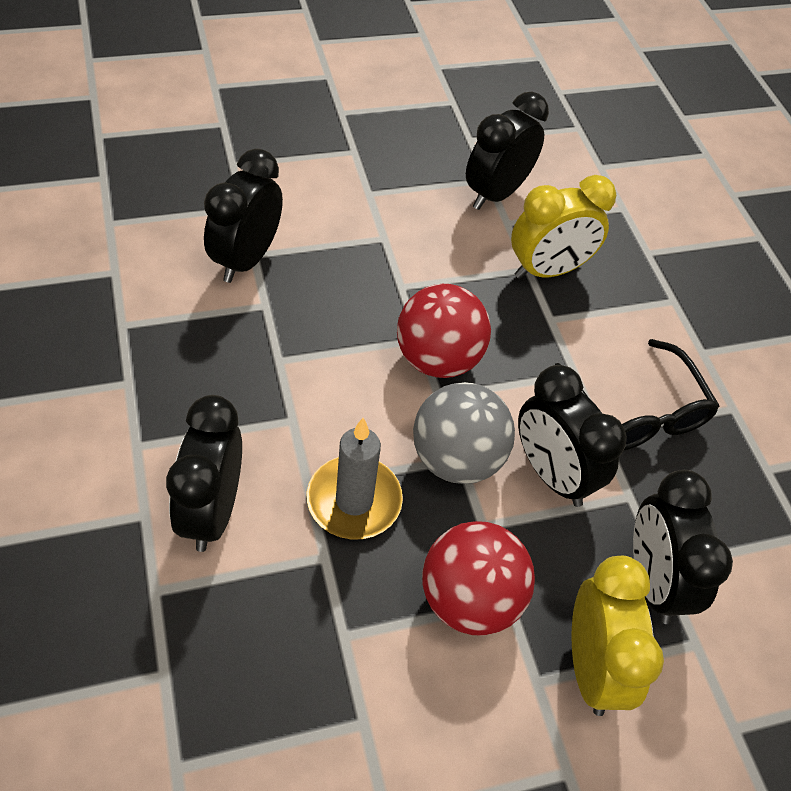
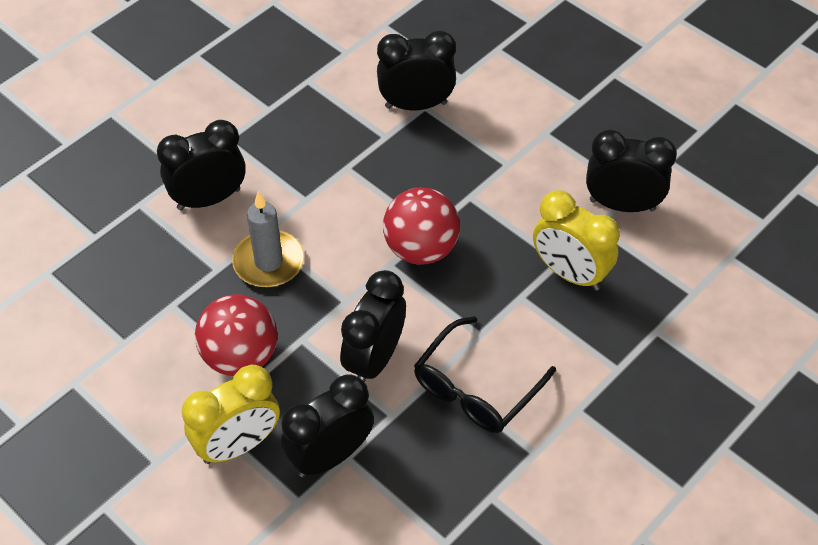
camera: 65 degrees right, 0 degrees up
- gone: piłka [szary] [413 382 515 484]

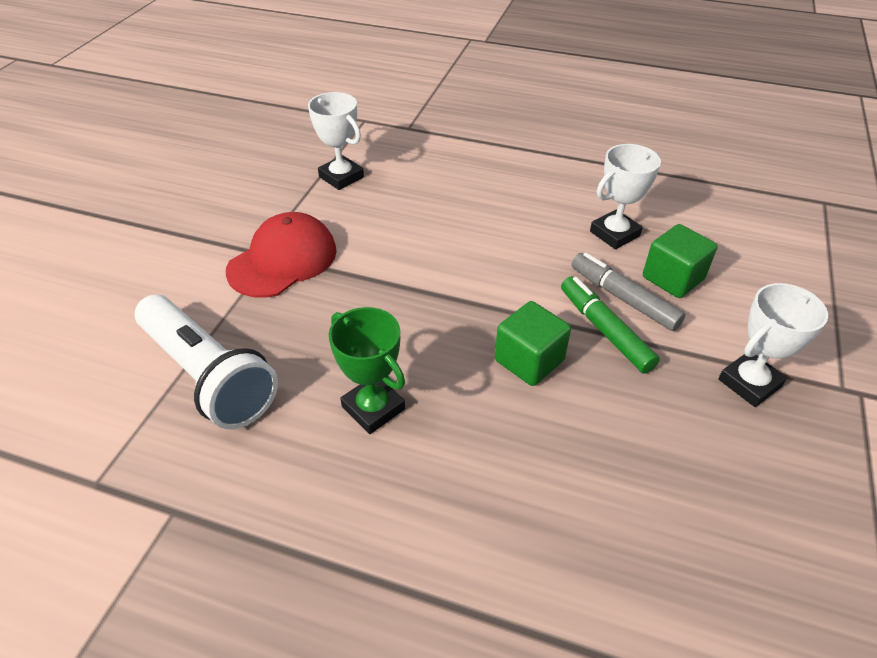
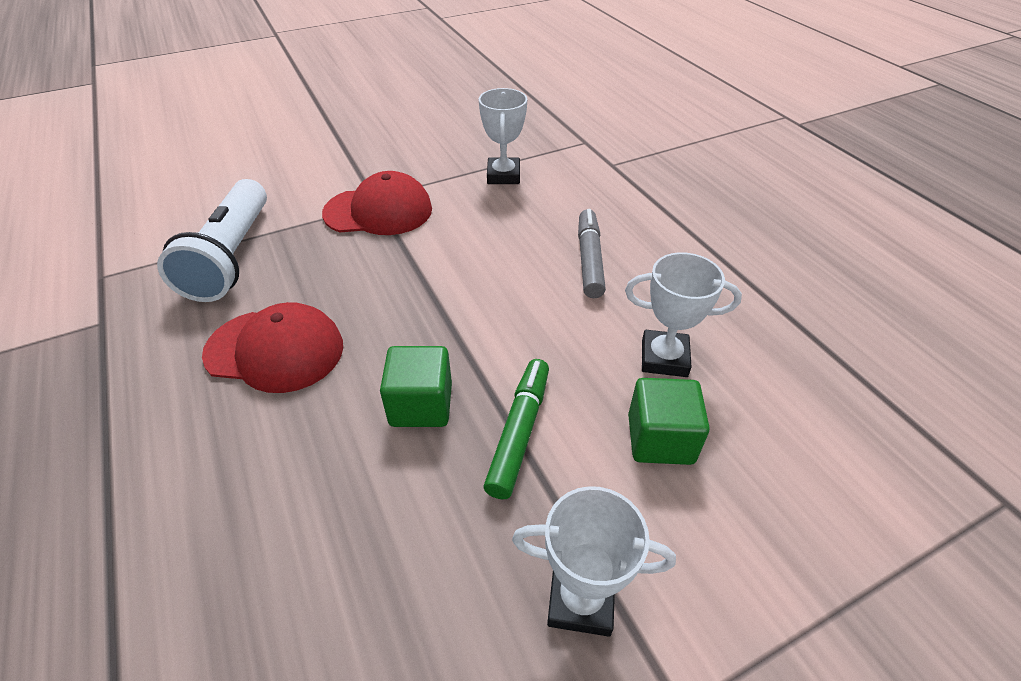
camera: 45 degrees right, 0 degrees up
- shifted: flamaster [szary] [572 252 685 331] to [578 209 606 298]
- swapped: puchar [zielony] [329 307 405 434] to czapka [czerwony] [202 302 343 393]

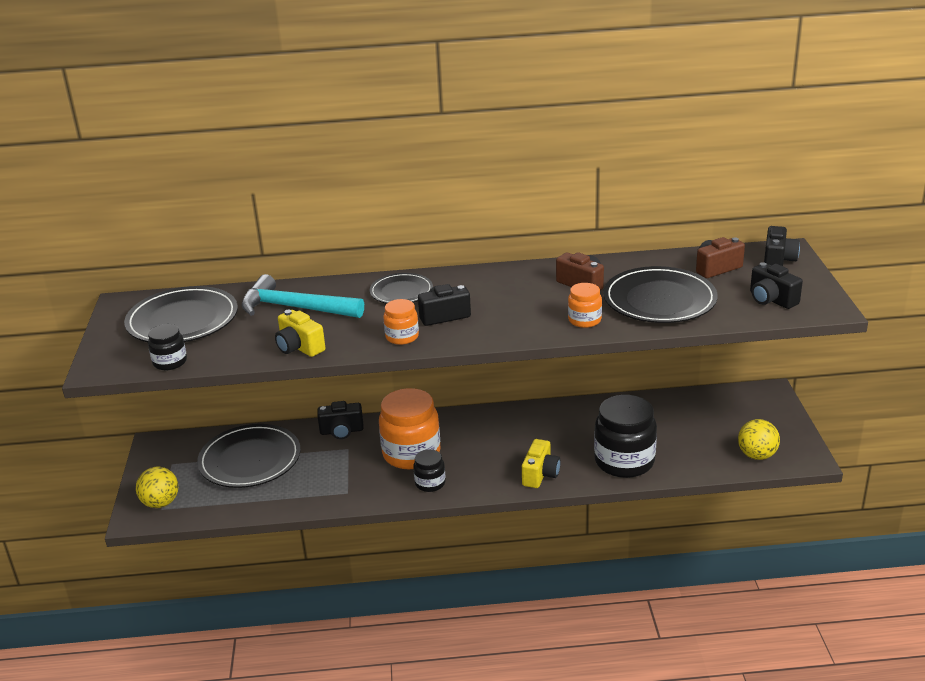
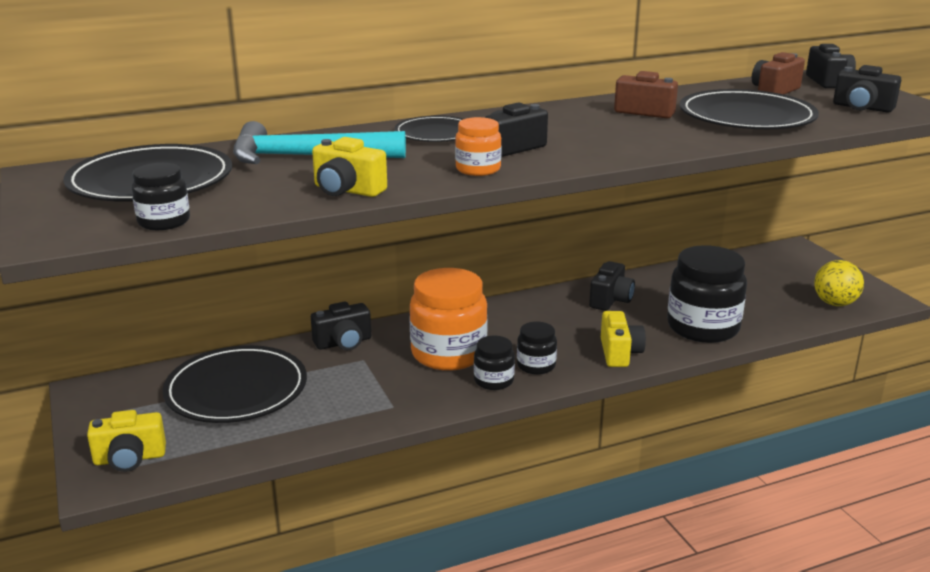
camera: 20 degrees left, 5 degrees down
- gone: słoik [pomarańczowy] [568 283 602 328]
- swapped: piłka [żółty] [136 466 178 508] to aparat fotograficzny [żółty] [87 410 166 472]
- new: aparat fotograficzny [czarny] [589 261 635 311]
- new: słoik [czarny] [517 322 557 375]

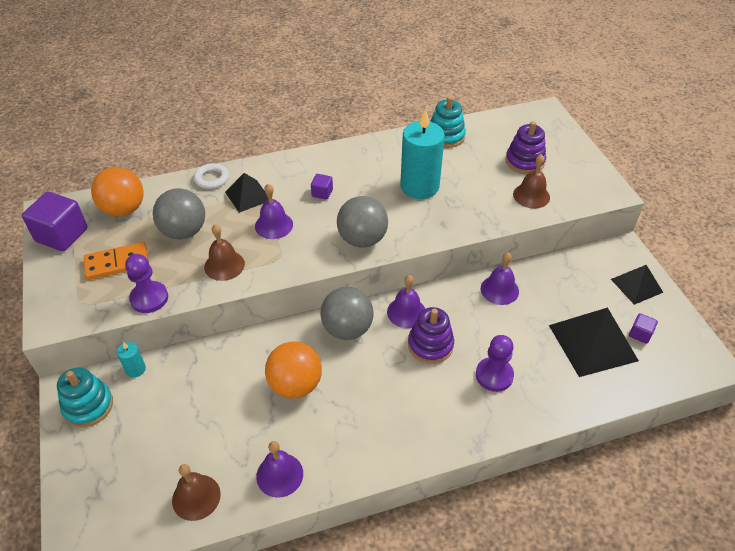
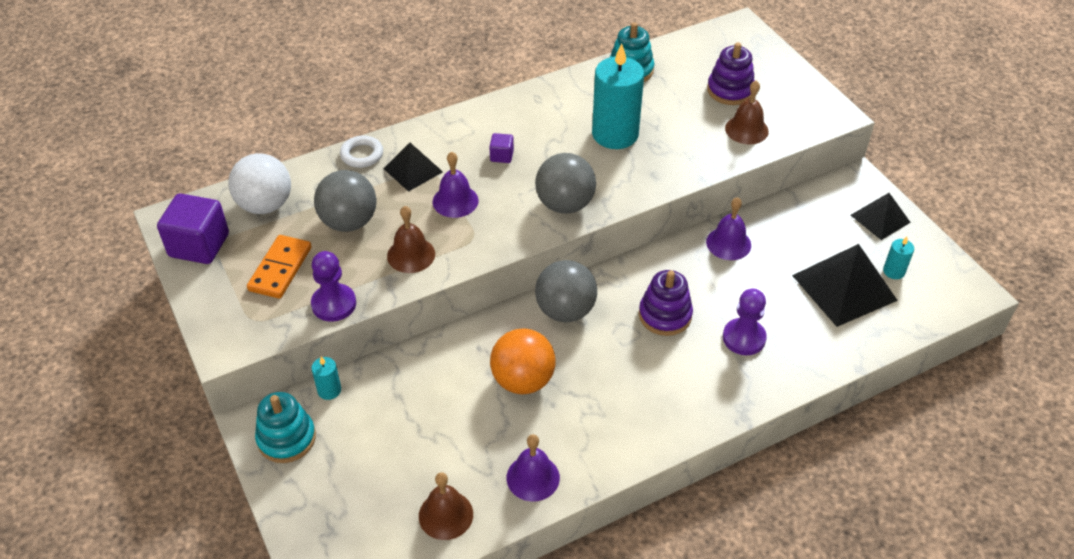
camera: 10 degrees left, 0 degrees up
- repainted: piłka [pomarańczowy] [91 167 144 217] to piłka [biały] [228 153 291 214]
- rotated: kostka domina [pomarańczowy] [84 242 149 280] = [247 235 312 299] 45 degrees counterclockwise
- gone: dzwonek [fioletowy] [387 275 425 328]
- swapped: sześcian [fioletowy] [629 313 658 344] to świeca [turkusowy] [883 237 914 279]

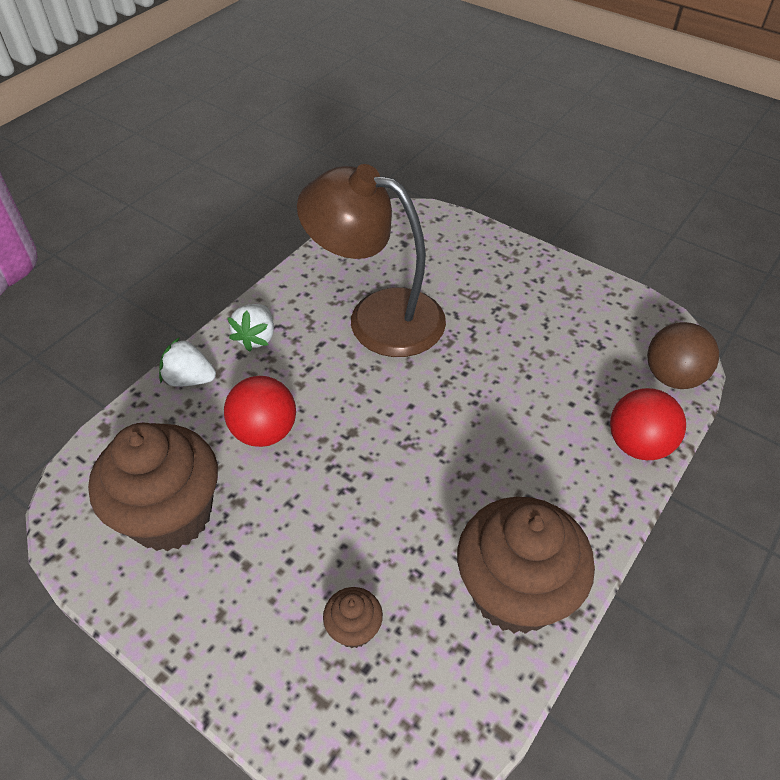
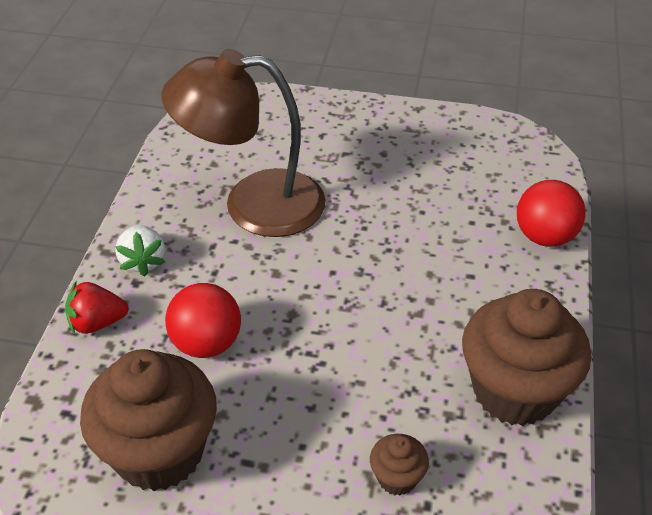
camera: 25 degrees left, 5 degrees down
- gone: piłka [brązowy] [647 322 719 389]
- repainted: truskawka [biały] [159 337 216 387] to truskawka [czerwony] [65 281 129 335]

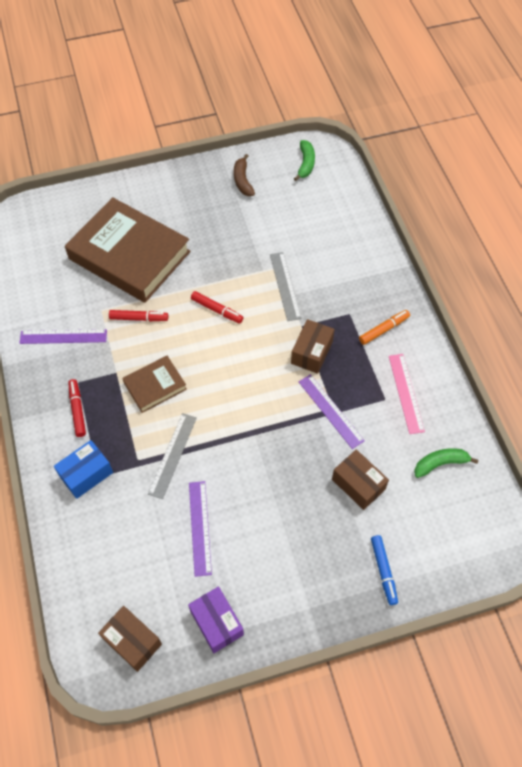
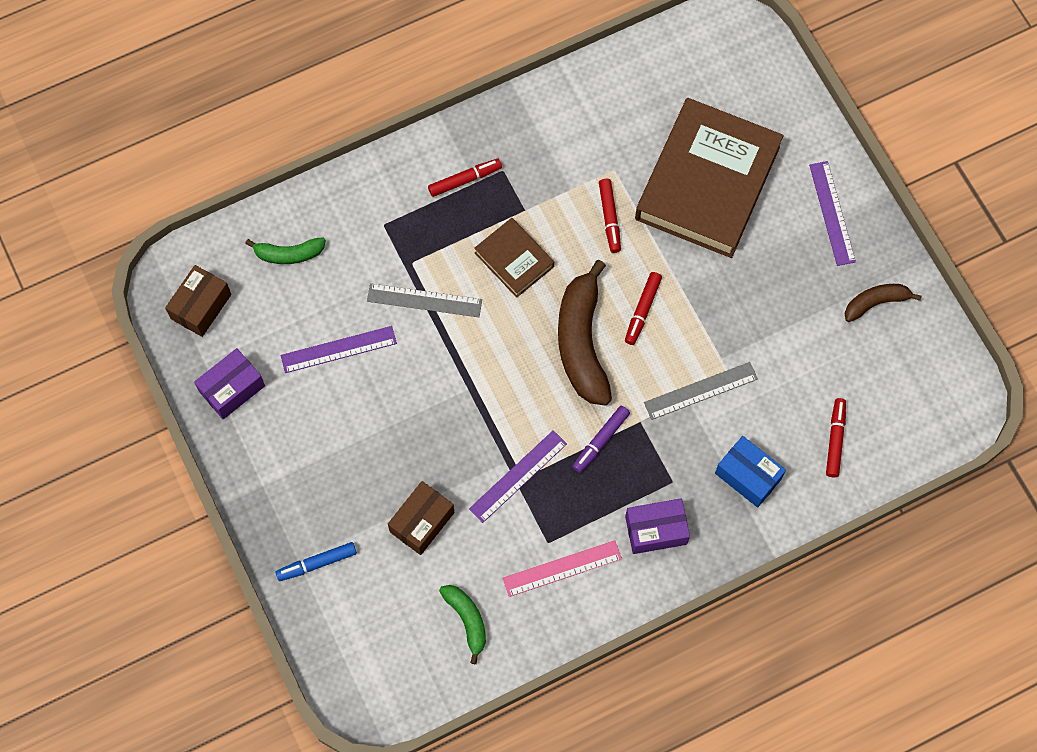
camera: 80 degrees right, 10 degrees up
- shifted: banan [zielony] [294 140 315 181] to [245 237 326 264]
- swapped: flamaster [pomarańczowy] [359 310 410 345] to pudełko [fioletowy] [625 498 690 554]
- swapped: pudełko [brązowy] [291 319 335 374] to flamaster [fioletowy] [572 406 630 473]
- shifted: linijka [fioletowy] [19 329 107 344] to [809 161 856 266]
- shifted: pudełko [niebieski] [54 440 113 499] to [715 436 786 508]
- new: banan [brązowy] [558 260 612 406]
- new: flamaster [czerwony] [826 398 846 477]

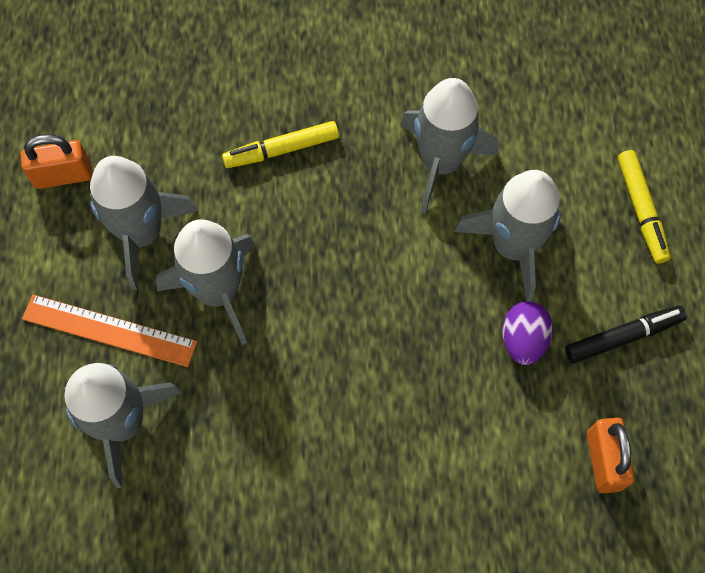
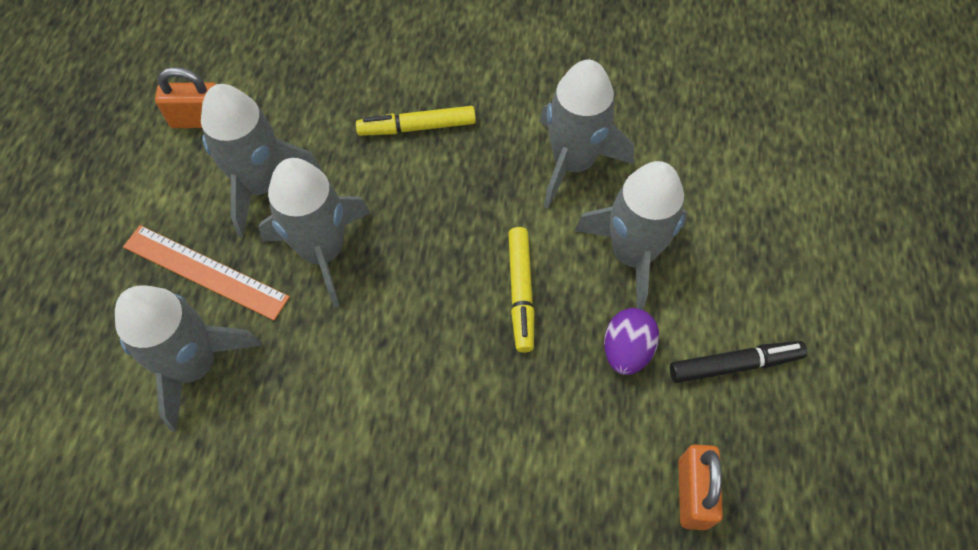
camera: 10 degrees right, 5 degrees down
- shifted: flamaster [żółty] [618 150 671 264] to [508 227 534 353]

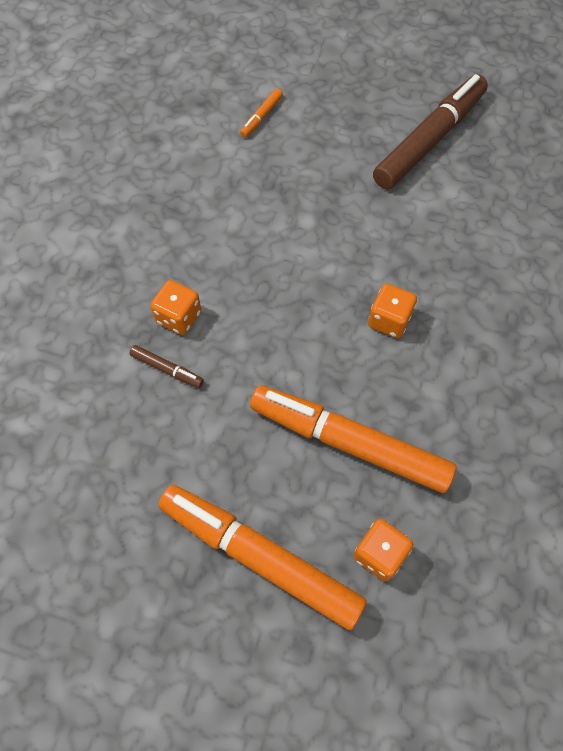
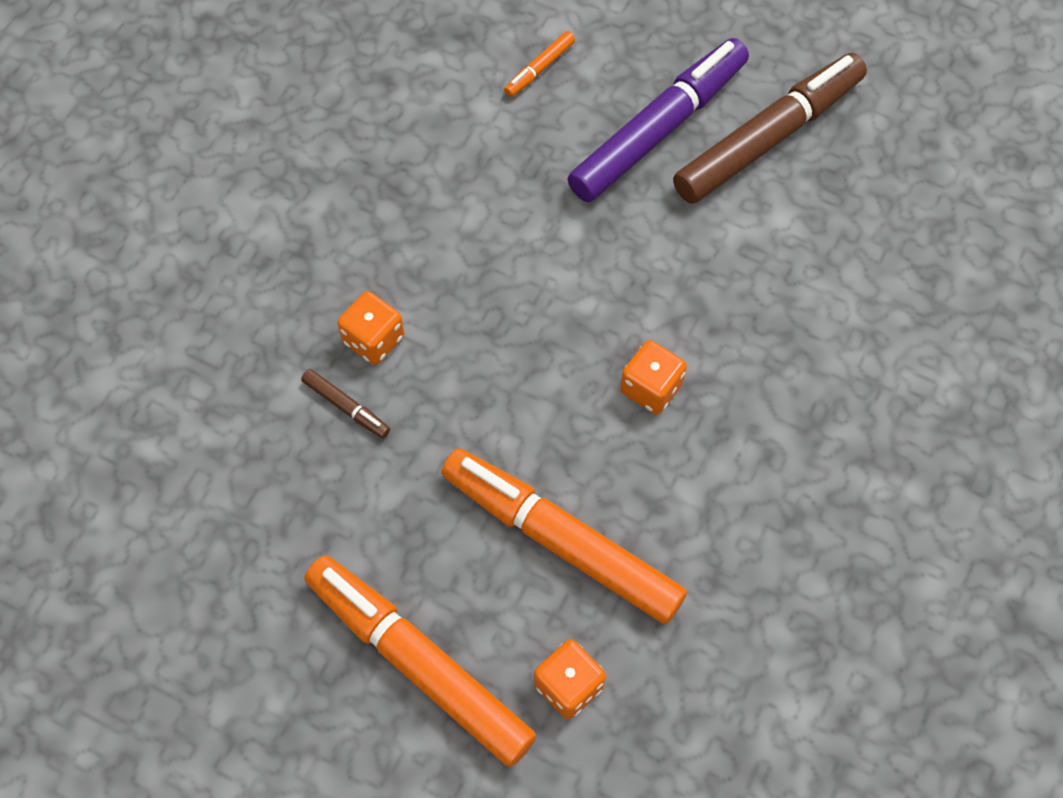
camera: 10 degrees right, 0 degrees up
- new: flamaster [fioletowy] [568 38 749 202]

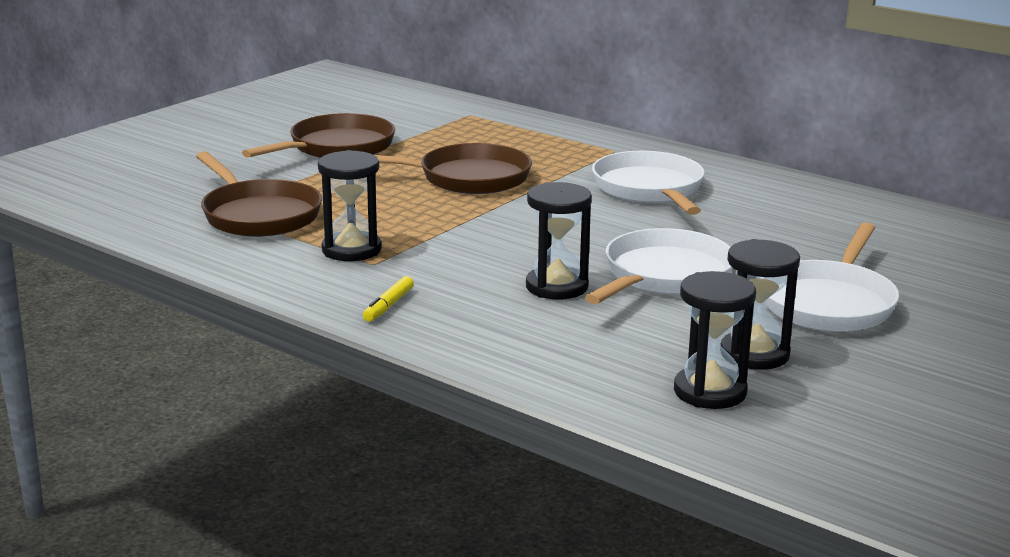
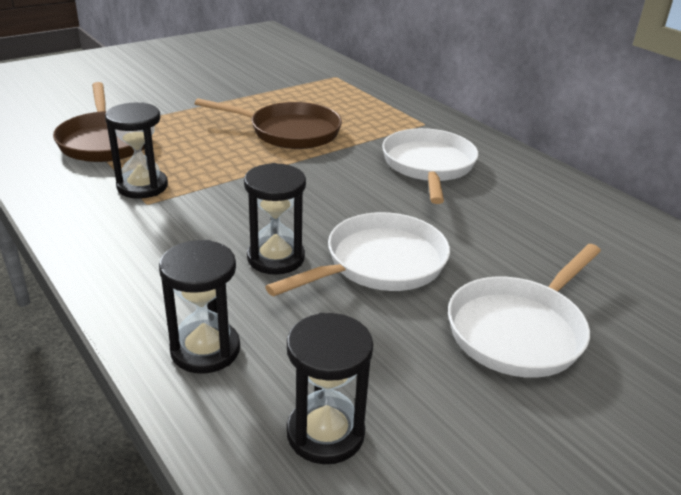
camera: 15 degrees right, 10 degrees up
- gone: patelnia [brązowy] [242 113 395 158]
- shifted: klepsydra [czarny] [721 239 800 370] to [159 240 240 374]
- gone: flamaster [żółty] [363 276 414 321]

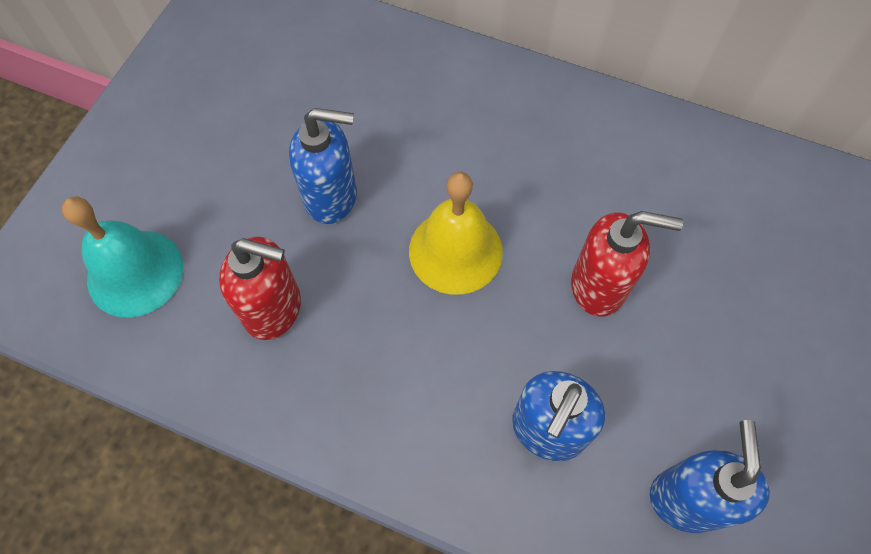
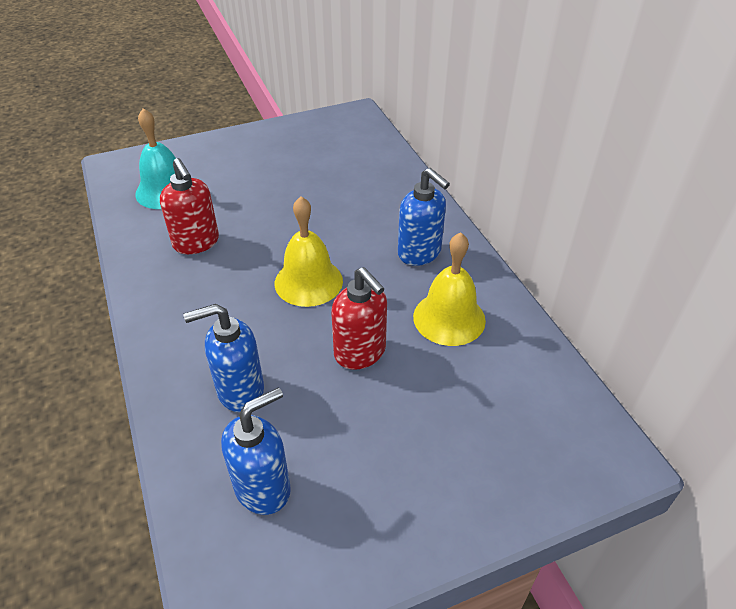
camera: 45 degrees right, 20 degrees down
- shifted: dozownik mydła [niebieski] [289 108 357 224] to [398 168 450 266]
- new: dzwonek [żółty] [413 232 486 346]

